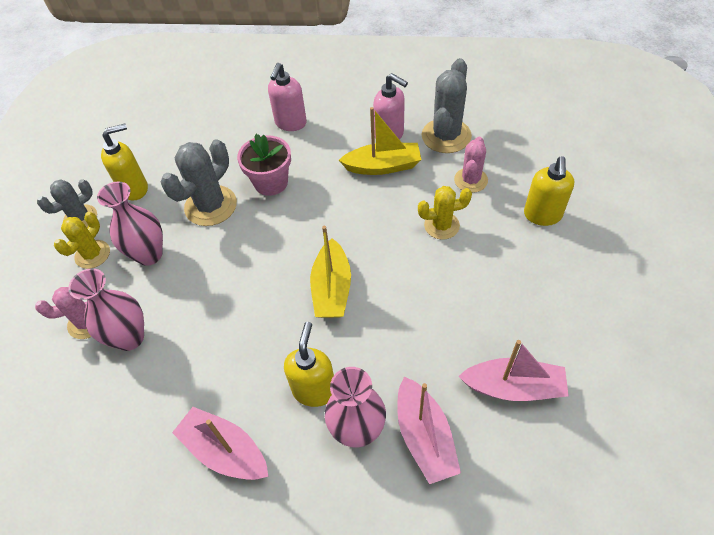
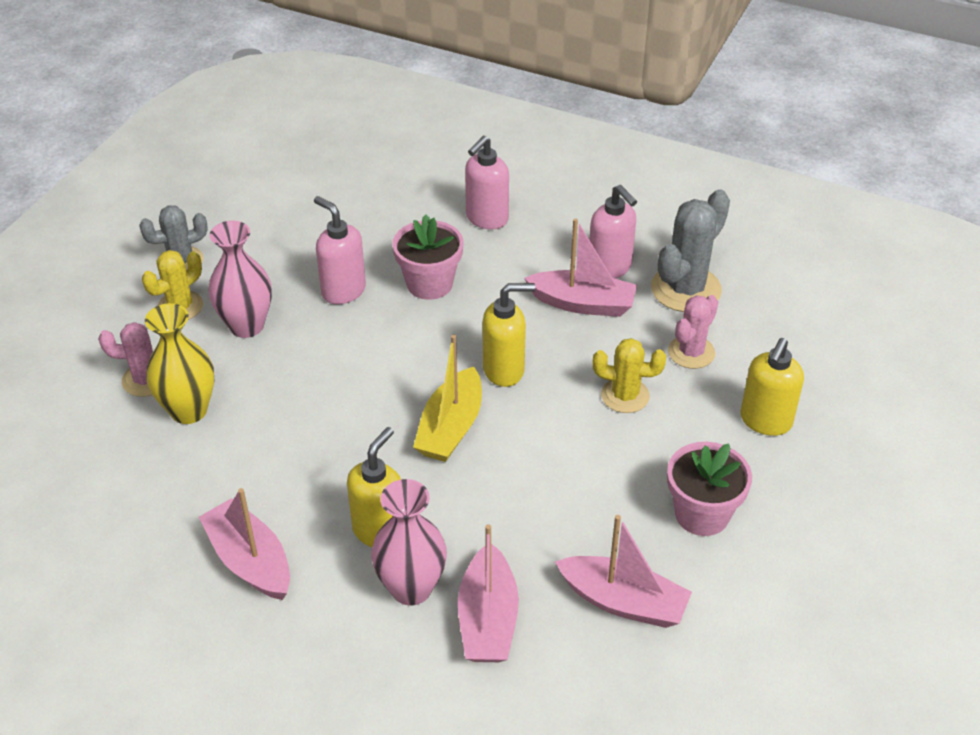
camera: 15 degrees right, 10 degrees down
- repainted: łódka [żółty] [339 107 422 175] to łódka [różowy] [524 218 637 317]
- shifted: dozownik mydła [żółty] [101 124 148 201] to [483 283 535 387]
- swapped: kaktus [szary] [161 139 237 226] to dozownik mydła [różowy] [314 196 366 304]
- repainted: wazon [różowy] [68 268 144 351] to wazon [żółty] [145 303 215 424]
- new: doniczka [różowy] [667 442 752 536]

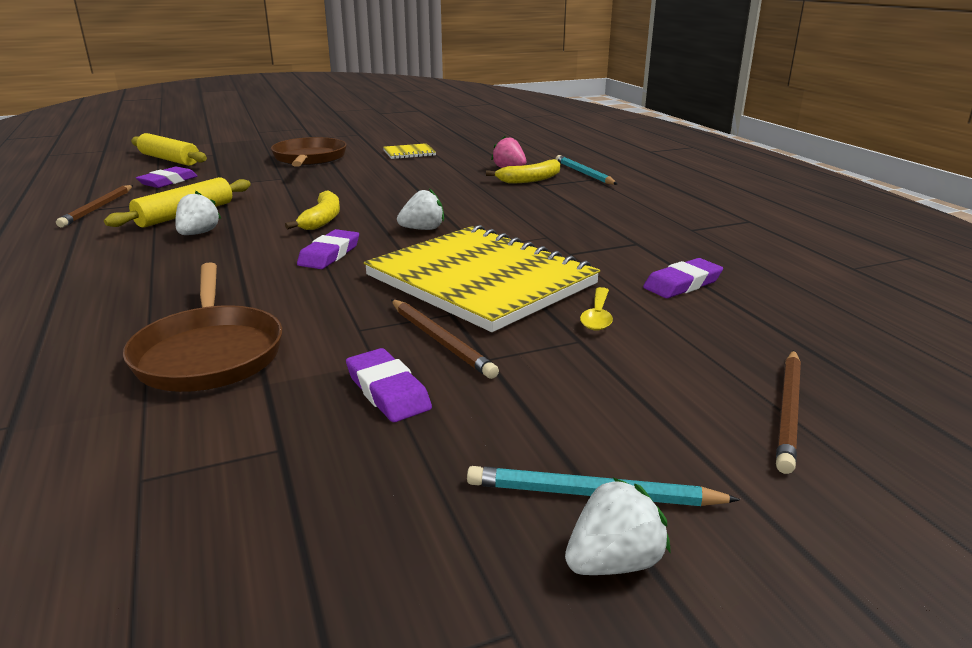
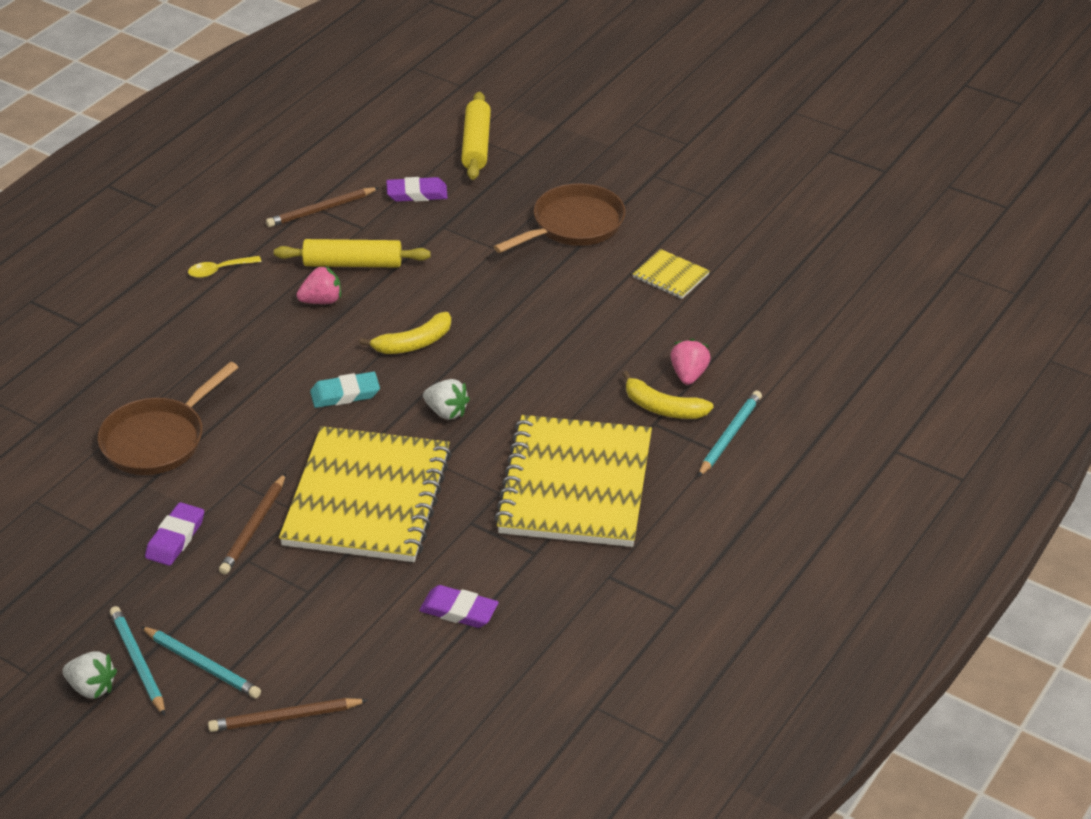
camera: 55 degrees right, 15 degrees up
- repainted: truskawka [biały] [175 191 222 235] to truskawka [różowy] [296 266 341 304]
- repainted: gumka do mazania [fioletowy] [297 229 359 269] to gumka do mazania [turkusowy] [310 372 380 408]
- shifted: łyżka [żółty] [580 287 613 331] to [188 256 262 278]
- new: zeszyt [żółty] [494 415 652 547]
- new: ołówek [turkusowy] [141 626 261 698]

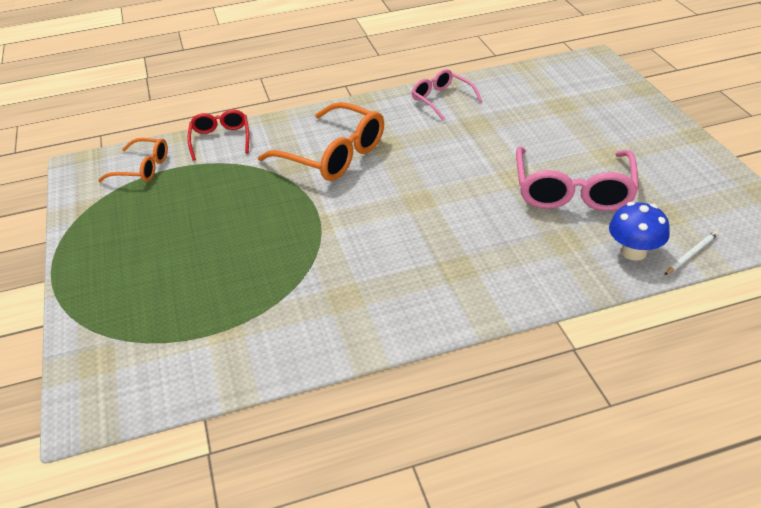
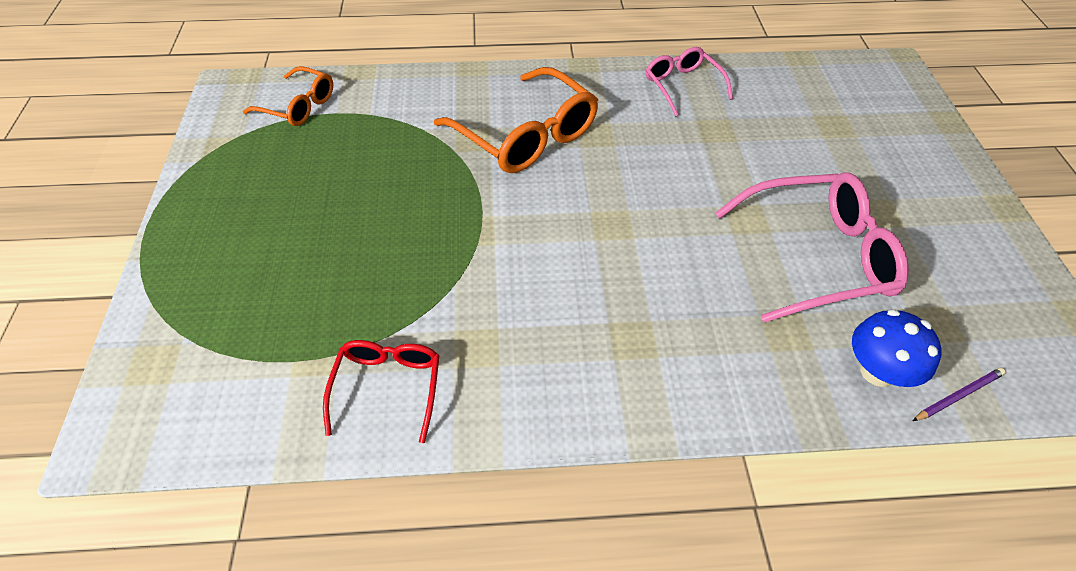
camera: 10 degrees right, 10 degrees up
- shifted: okulary [czerwony] [187 110 249 161] to [323 340 440 443]
- rotated: okulary [różowy] [516 147 639 211] = [715 172 909 323] 120 degrees counterclockwise
- repainted: ołówek [biały] [665 231 718 275] to ołówek [fioletowy] [913 367 1006 421]

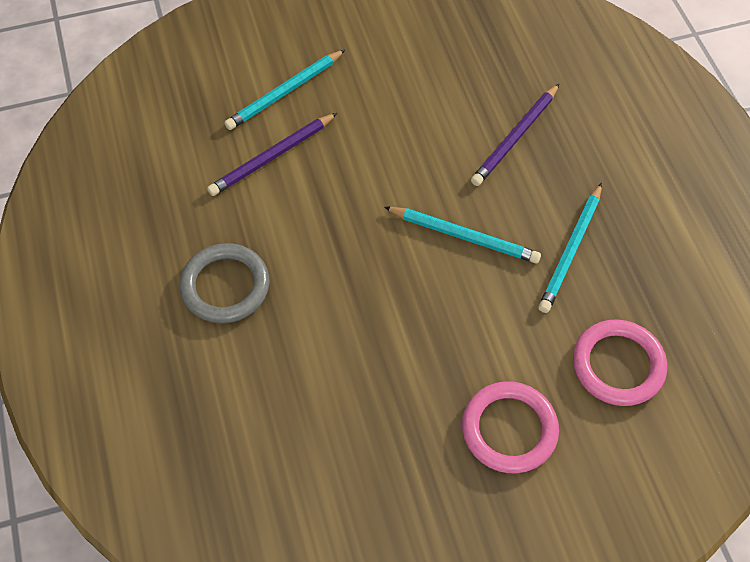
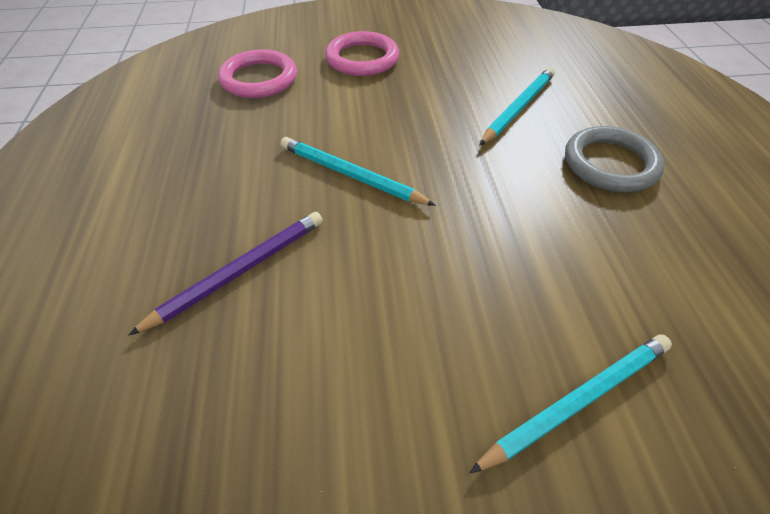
camera: 170 degrees left, 10 degrees down
- gone: ołówek [fioletowy] [207 113 337 196]
- shifted: ołówek [turkusowy] [538 183 602 313] to [479 67 555 146]

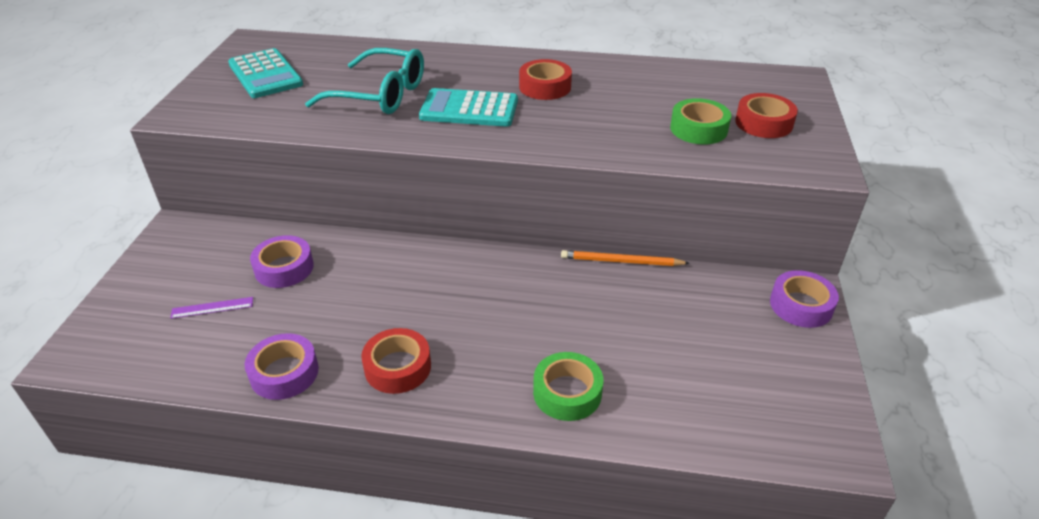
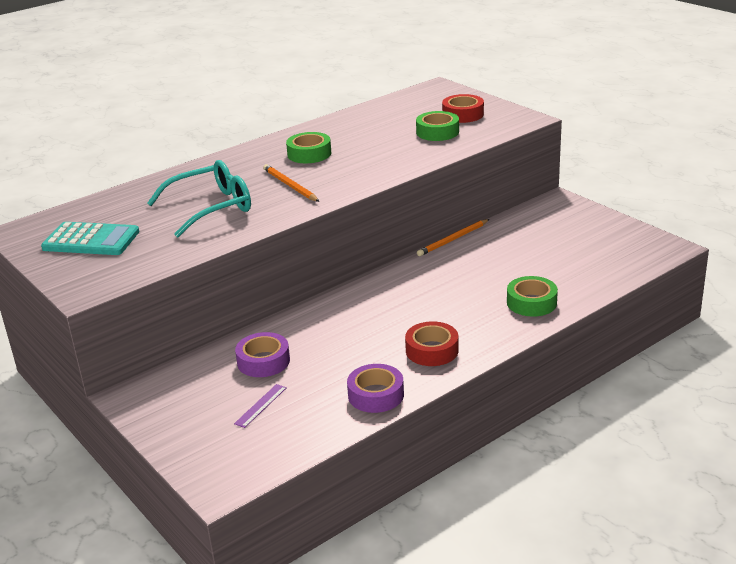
camera: 45 degrees left, 10 degrees down
- repainted: taśma klejąca [czerwony] [519 59 572 100] to taśma klejąca [zielony] [286 132 331 163]
- swapped: kalkulator [turkusowy] [419 88 518 127] to ołówek [pomarańczowy] [263 164 320 202]
- gone: taśma klejąca [fioletowy] [770 270 839 328]

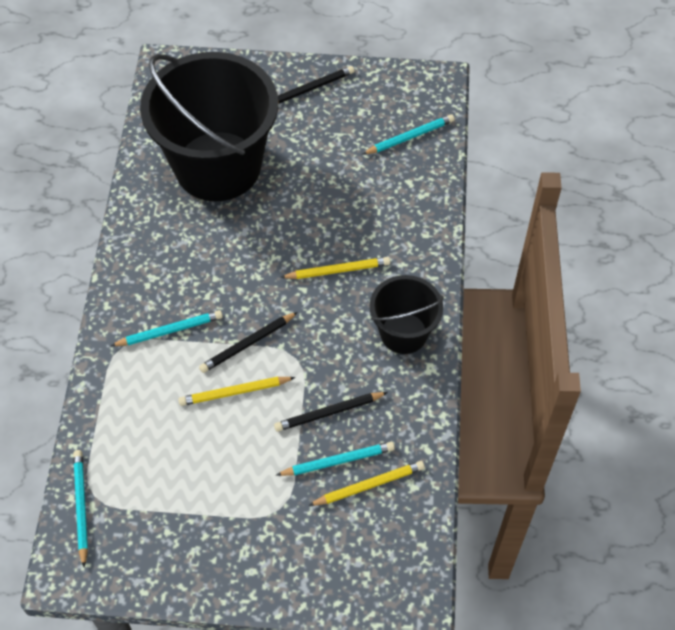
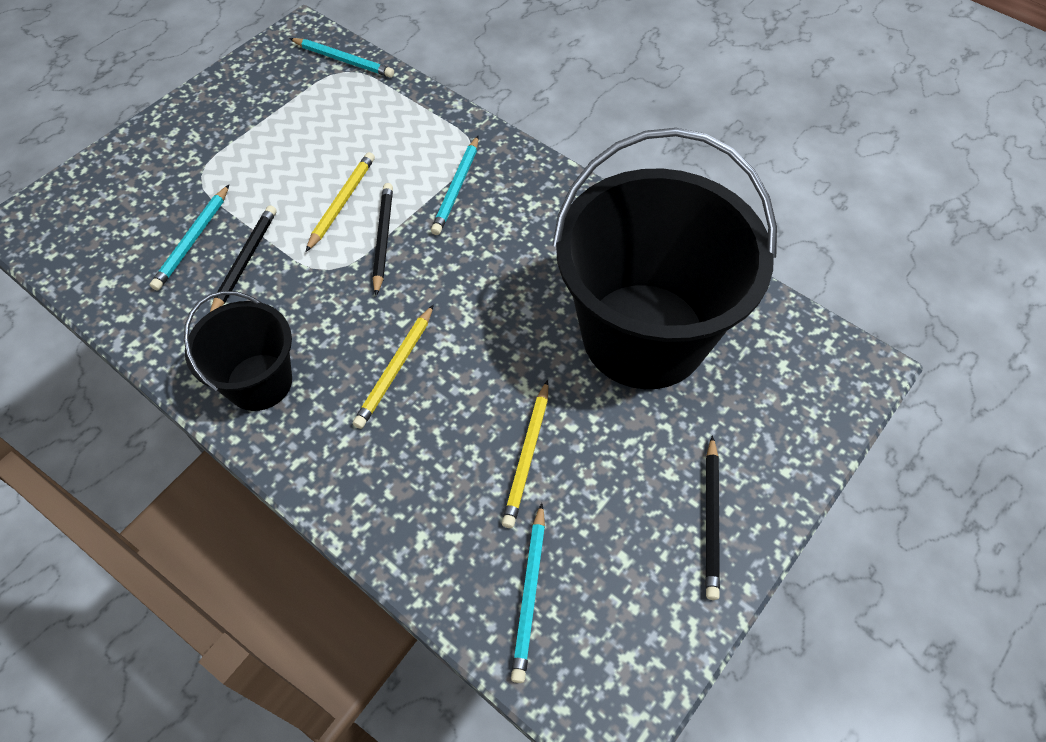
camera: 125 degrees right, 0 degrees up
- shifted: ołówek [żółty] [308 461 425 506] to [502 380 548 528]

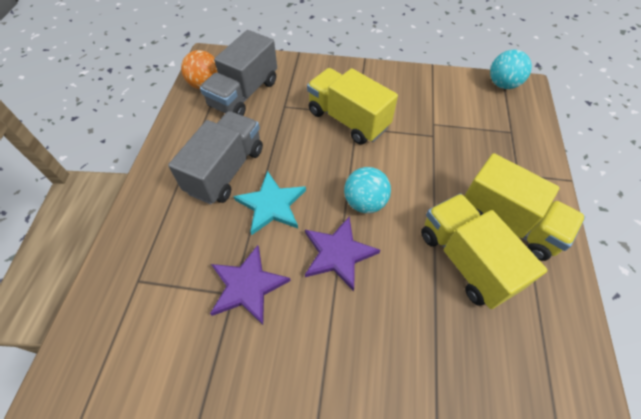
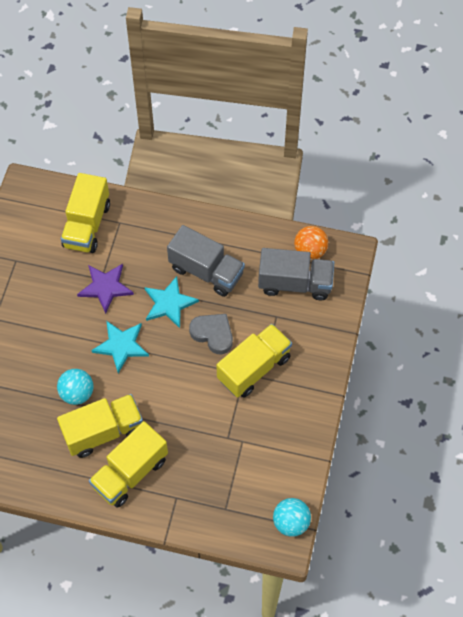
camera: 95 degrees right, 5 degrees up
- rotated: ciężarówka [szary] [200 30 277 116] = [258 248 334 300] 150 degrees clockwise
- shifted: piłka [turkusowy] [344 167 391 213] to [57 369 93 405]
- repainted: gwiazda [fioletowy] [305 217 380 291] to gwiazda [turkusowy] [91 321 149 373]
- new: ciężarówka [żółty] [61 173 110 253]
- new: serce [szary] [189 314 233 354]

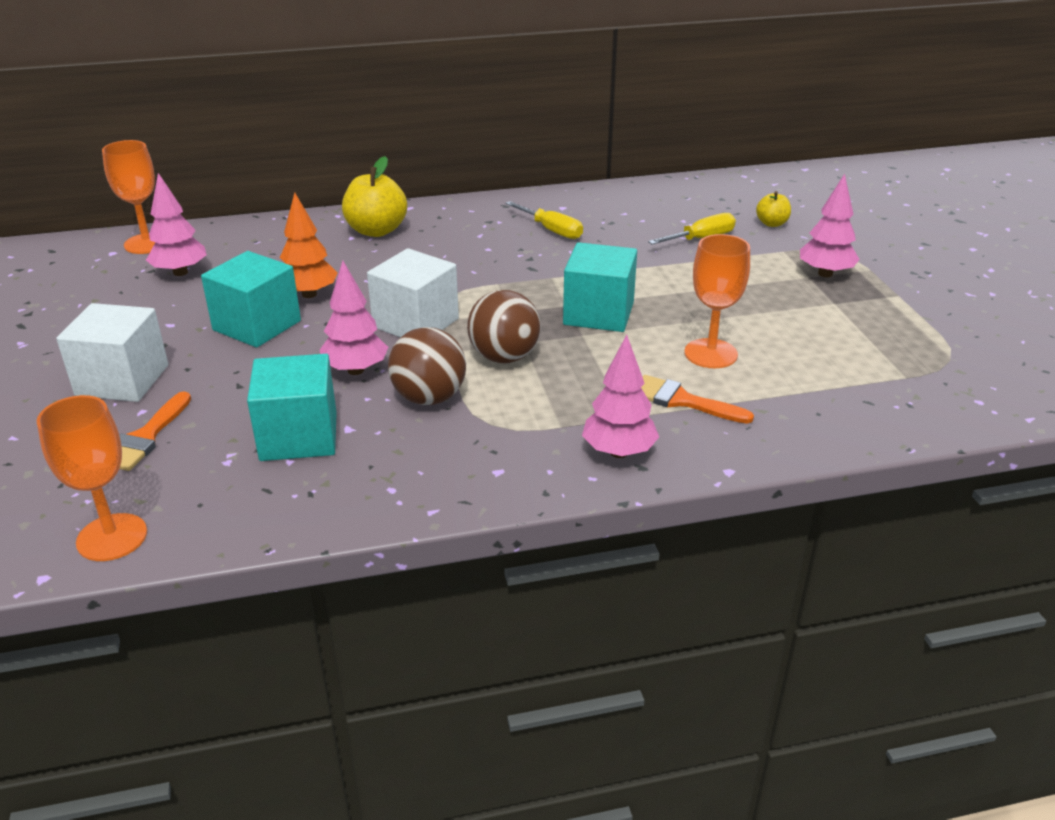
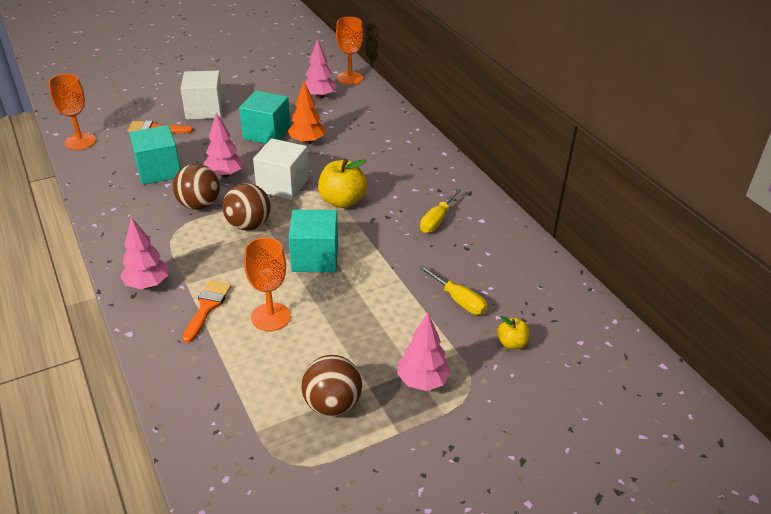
camera: 75 degrees right, 5 degrees up
- shifted: jabłko [żółty] [342 156 407 237] to [318 159 368 208]
- new: piłka [brązowy] [301 355 362 416]

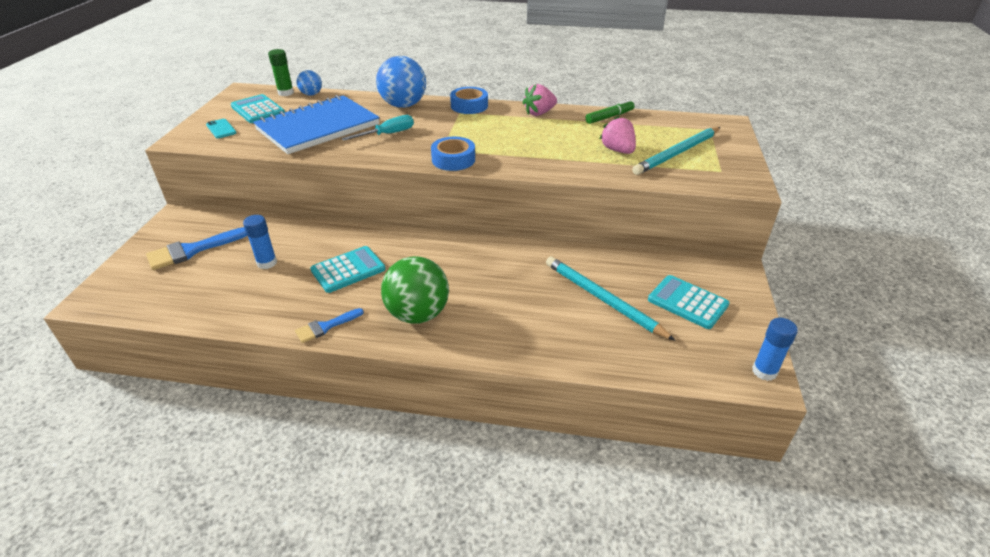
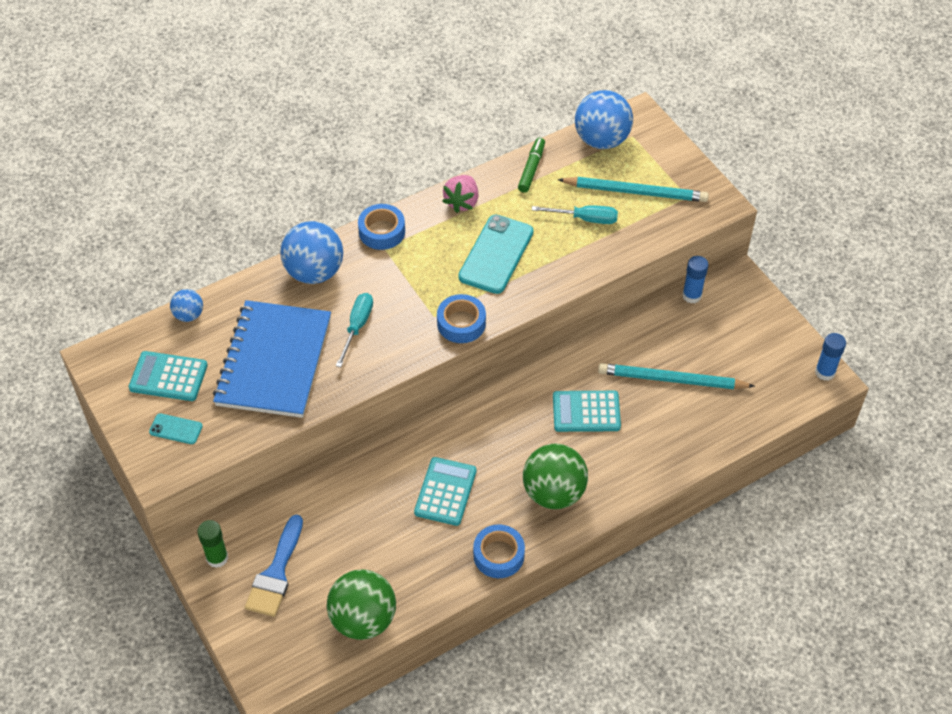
camera: 40 degrees left, 15 degrees up
- shifted: klej w sztyfcie [zielony] [268 49 294 96] to [197 520 228 568]
- swapped: truskawka [różowy] [600 116 636 154] to śrubokręt [turkusowy] [532 205 618 224]
- rotated: ołówek [turkusowy] [632 127 720 175] = [557 177 709 202] 90 degrees counterclockwise
- shifted: klej w sztyfcie [niebieski] [243 215 277 269] to [682 256 708 303]
- shifted: kalkulator [turkusowy] [648 275 729 329] to [553 391 621 432]
- swapped: pędzel [niebieski] [295 308 364 343] to taśma klejąca [niebieski] [473 524 525 578]
- new: piłka [niebieski] [575 90 633 149]
- new: telefon [turkusowy] [458 215 534 294]
- new: piłka [zielony] [327 569 396 640]

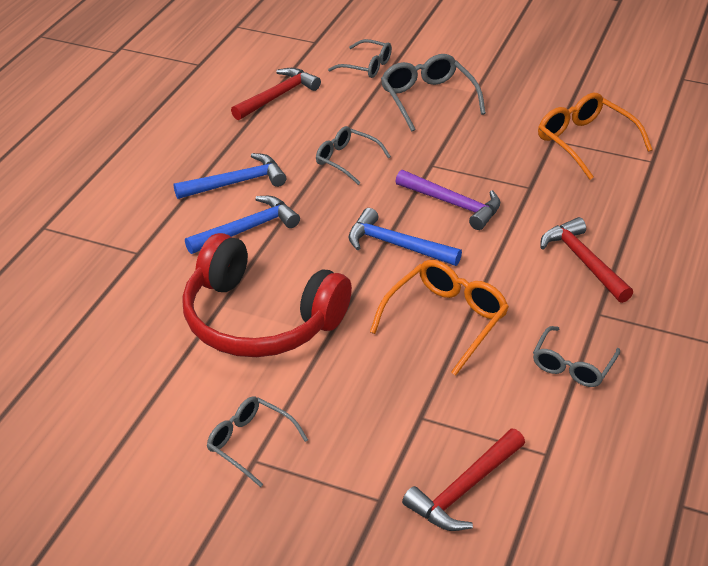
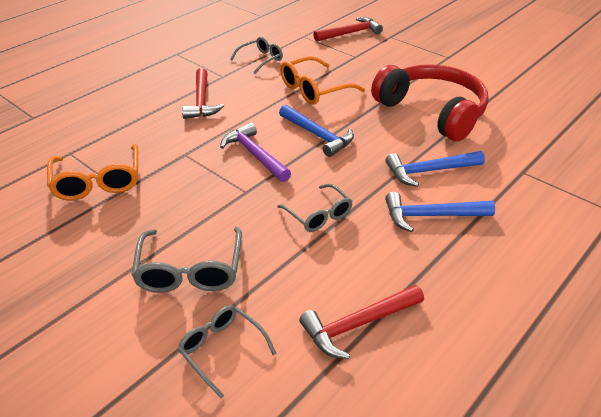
camera: 160 degrees left, 0 degrees up
- gone: okulary [szary] [207 396 308 487]

